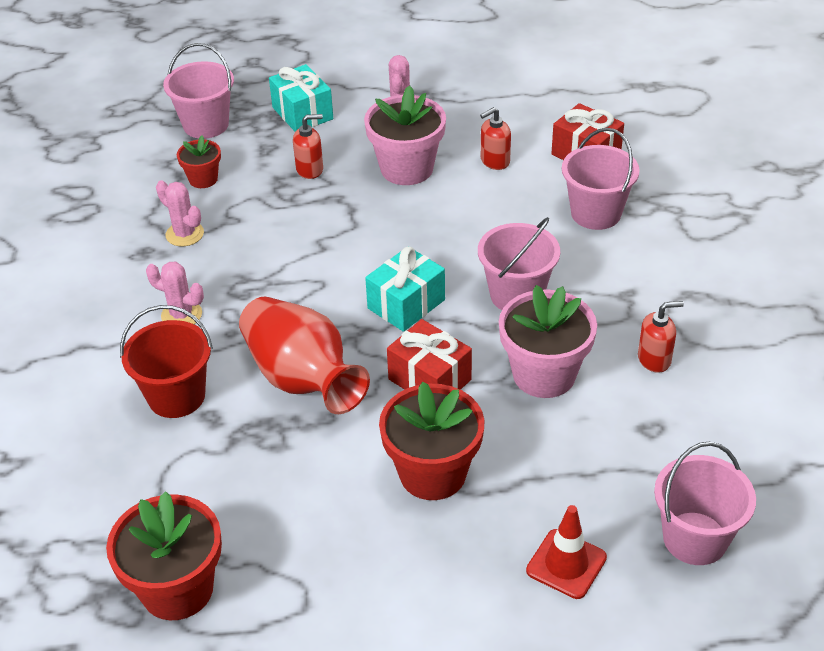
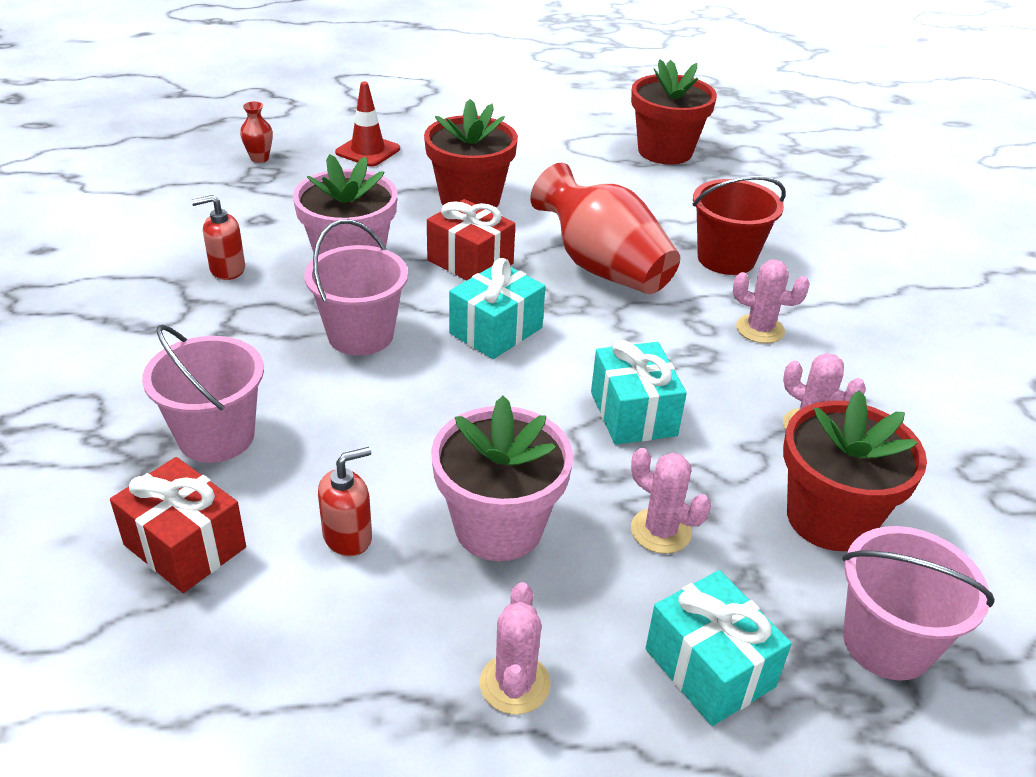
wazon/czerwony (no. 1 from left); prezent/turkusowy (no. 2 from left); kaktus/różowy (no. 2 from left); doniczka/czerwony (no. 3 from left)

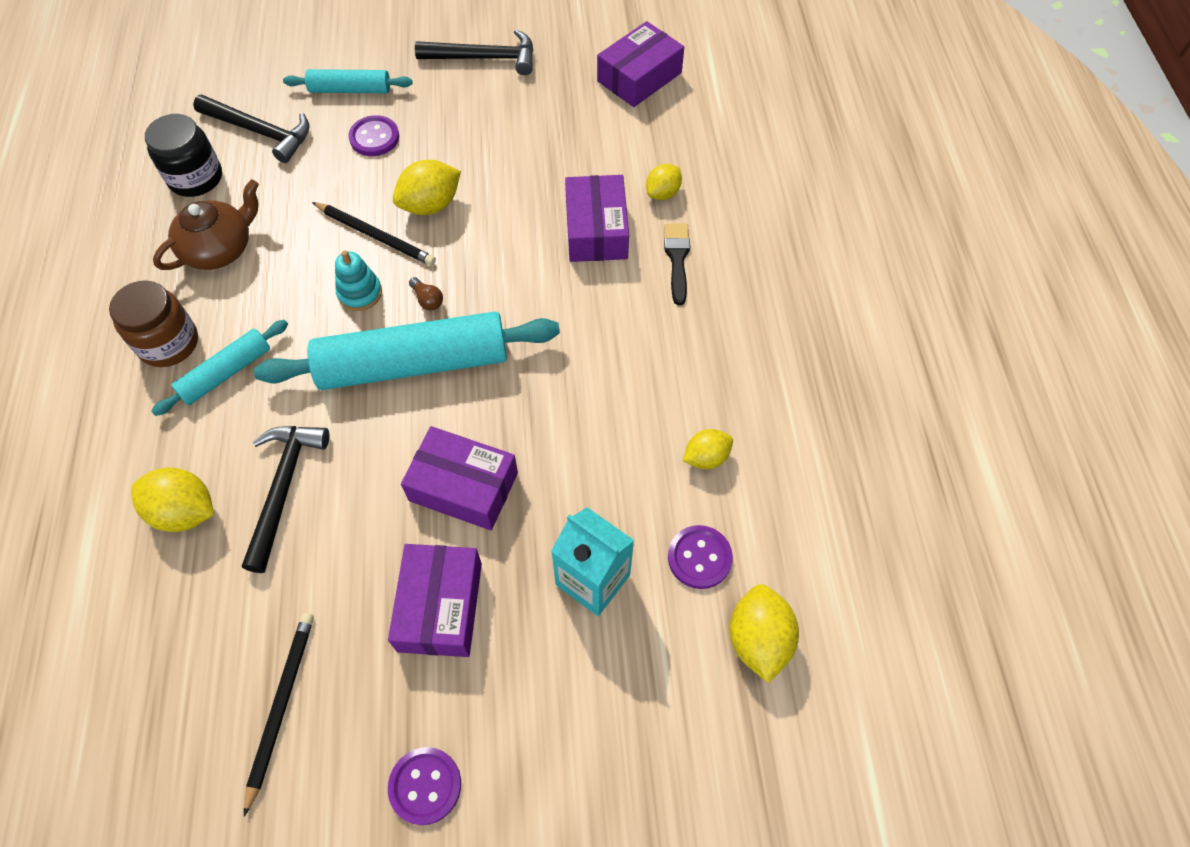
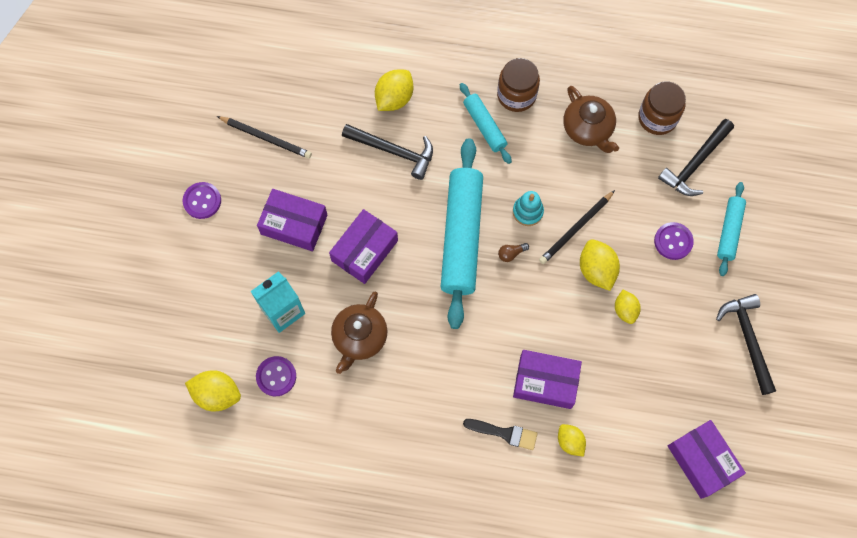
imbryk/brązowy (no. 1 from left); cytryna/żółty (no. 5 from left); słoik/brązowy (no. 2 from left); młotek/czarny (no. 3 from left)

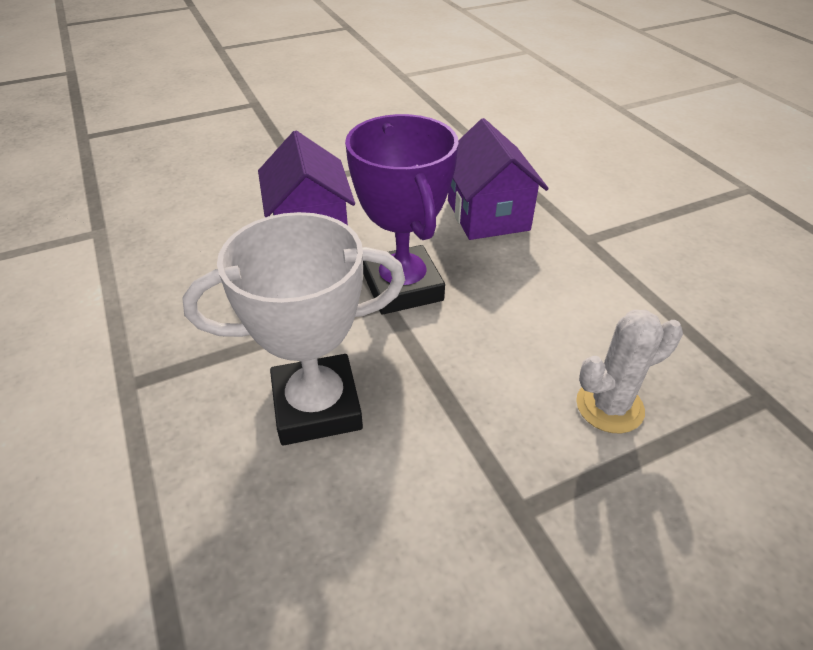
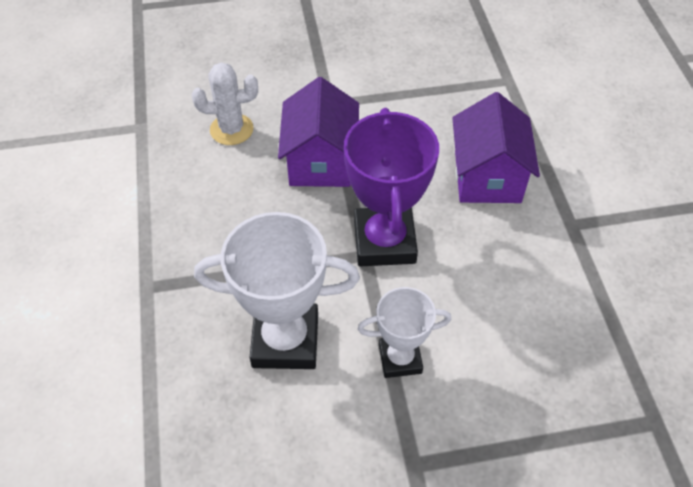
kaktus/biały; puchar/biały (no. 2 from left)

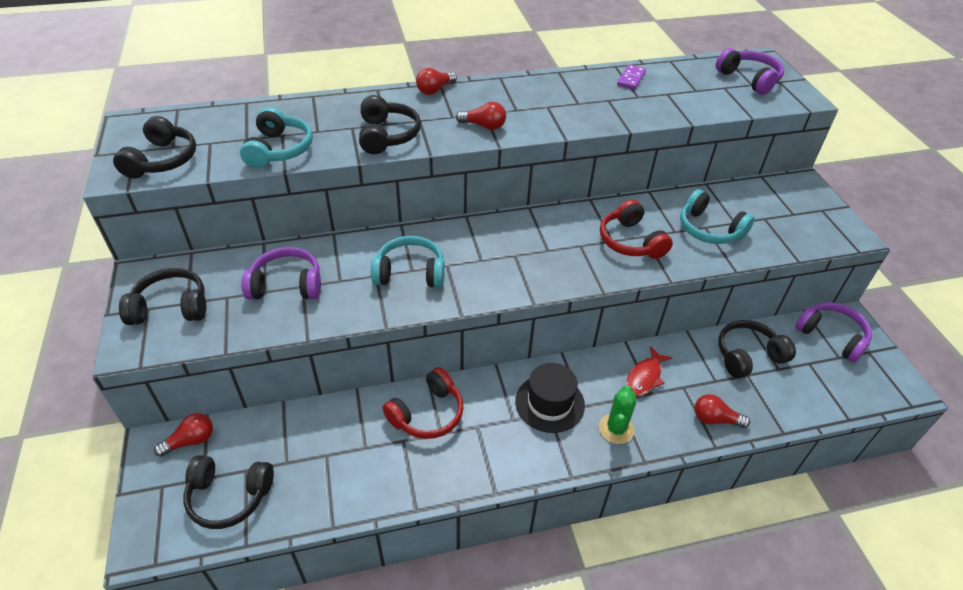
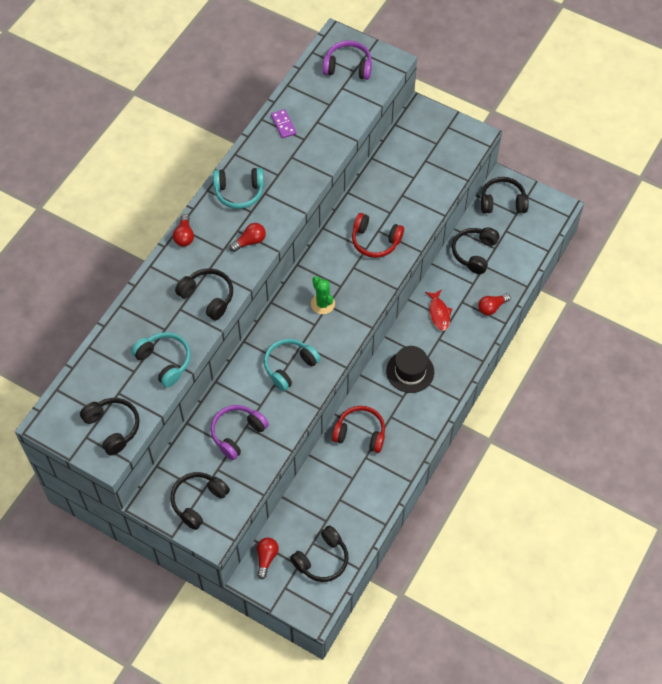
słuchawki/turkusowy (no. 2 from left); kaktus/zielony; słuchawki/czerwony (no. 1 from left); słuchawki/czarny (no. 6 from left)

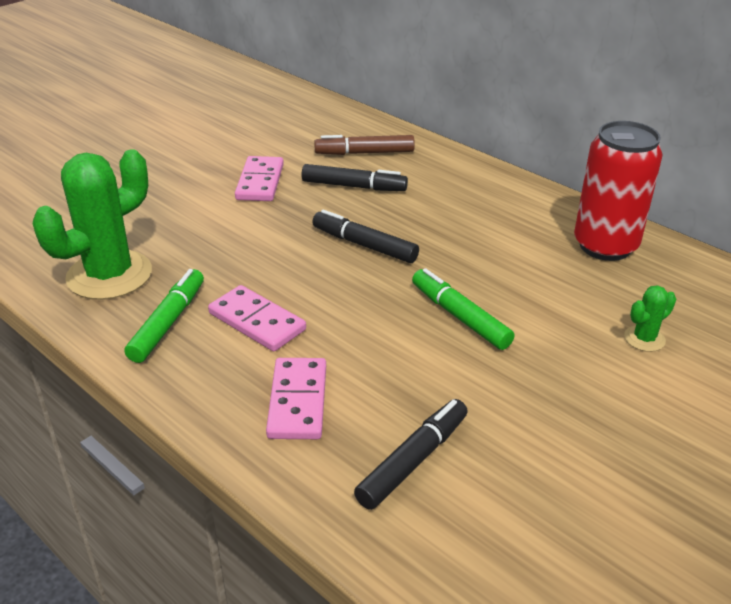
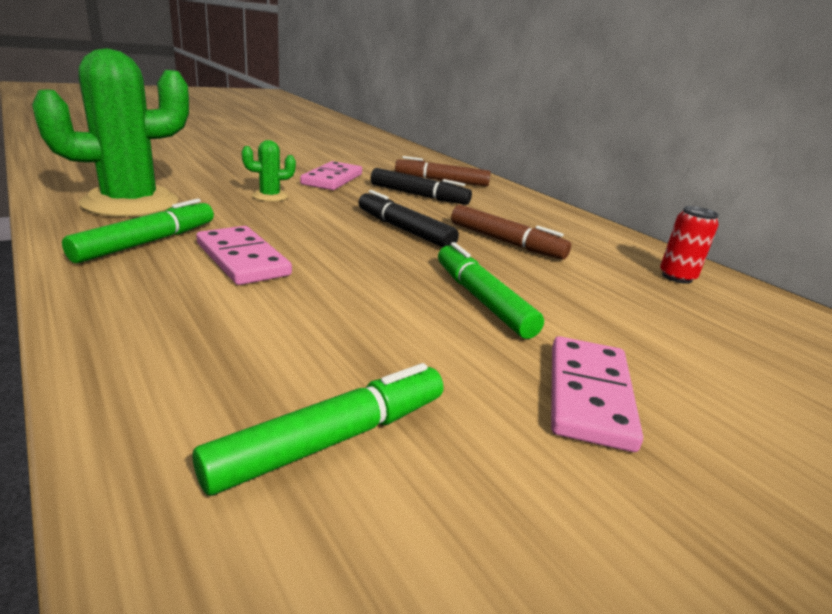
flamaster/zielony (no. 2 from left); kaktus/zielony (no. 2 from left); flamaster/brązowy (no. 2 from left); kostka domina/różowy (no. 3 from left); puszka/czerwony

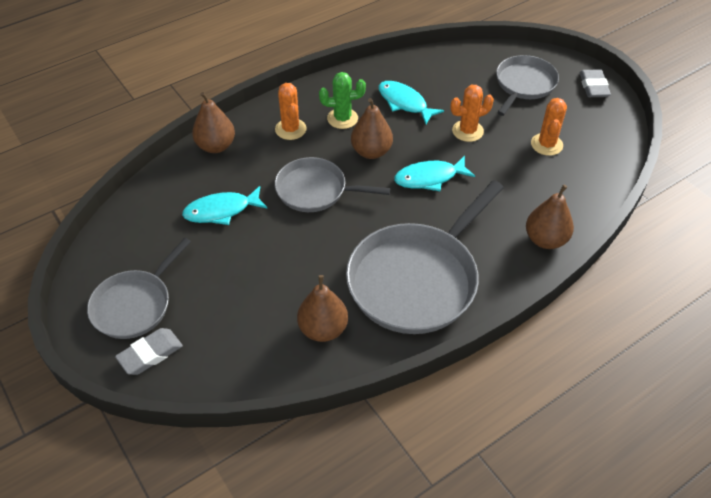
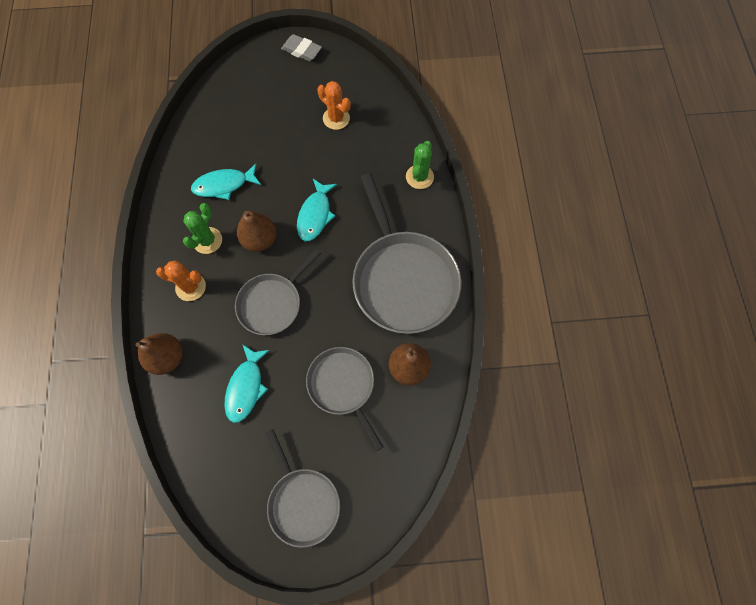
patelnia/szary (no. 3 from left); kaktus/zielony (no. 2 from left); gumka do mazania/szary (no. 1 from left in the first image); kaktus/pomarańczowy (no. 2 from left in the first image)

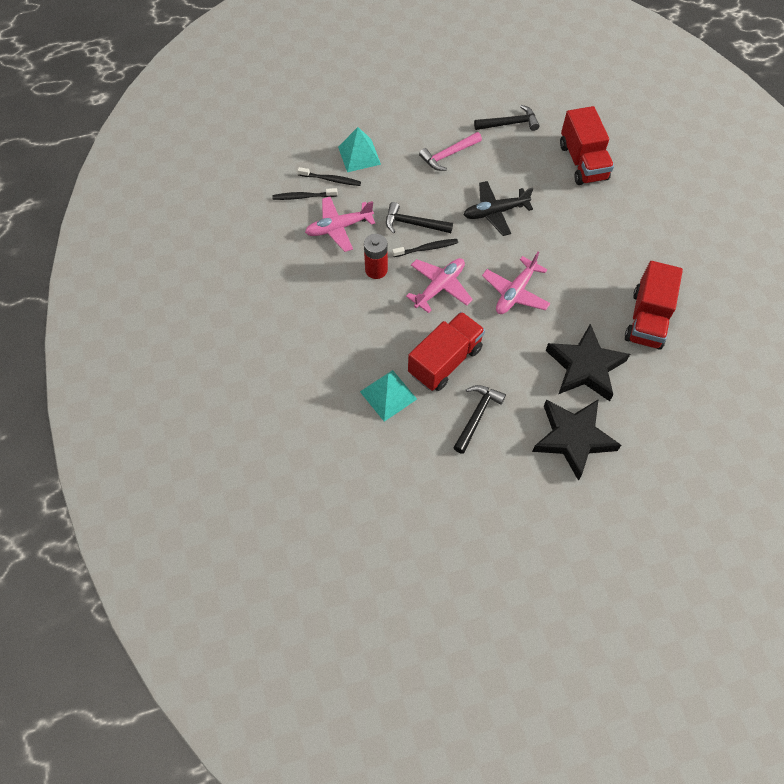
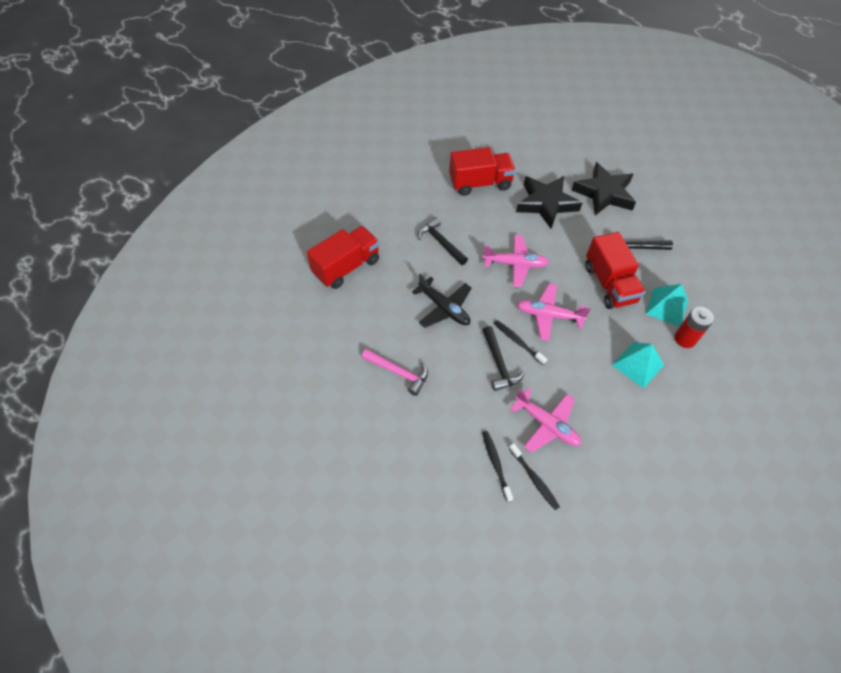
młotek/czarny (no. 1 from left); ciężarówka/czerwony (no. 3 from left); piramida/turkusowy (no. 1 from left); bateria/czerwony

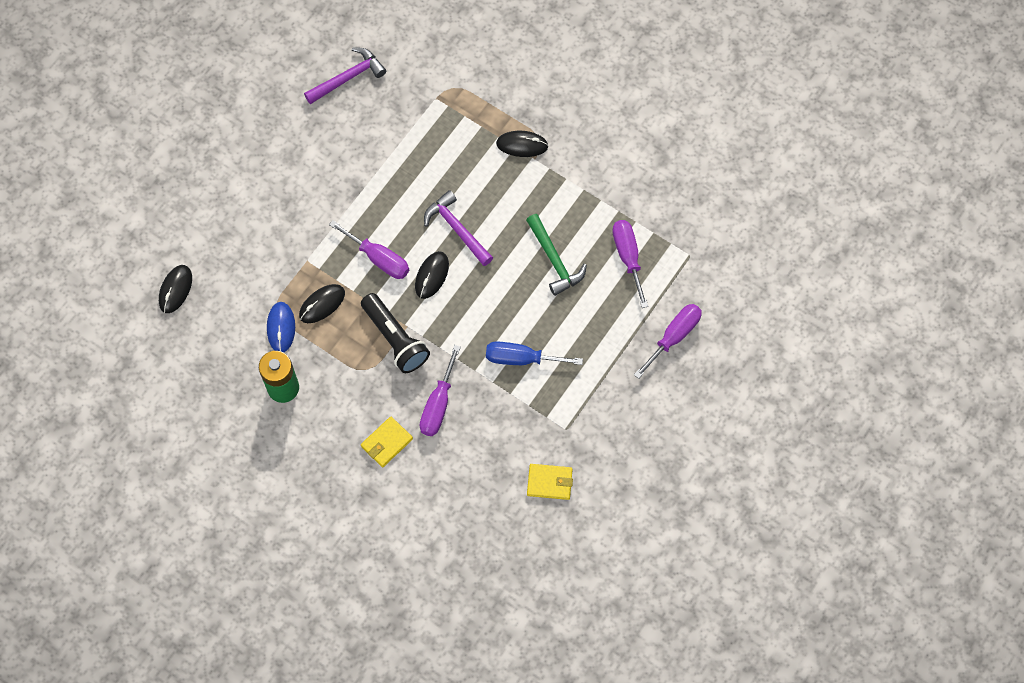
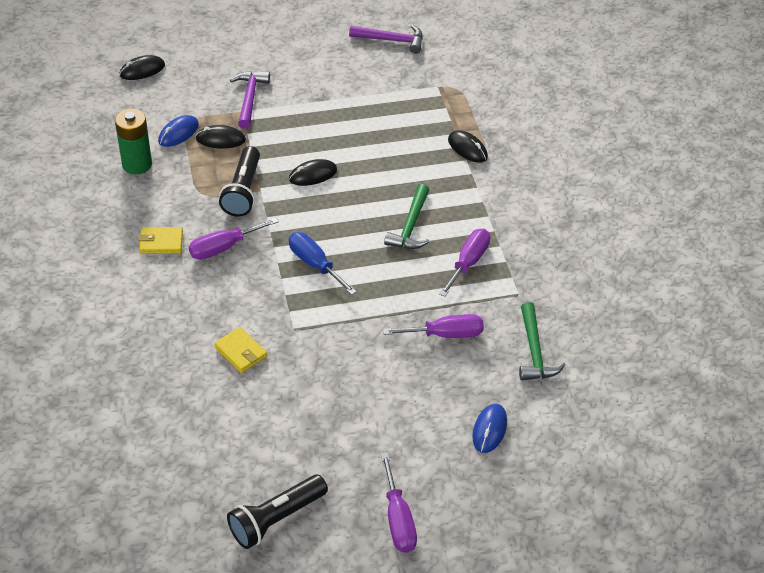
latarka/czarny (no. 2 from left); młotek/fioletowy (no. 1 from left); śrubokręt/fioletowy (no. 2 from left); myszka/niebieski (no. 2 from left); młotek/zielony (no. 2 from left)

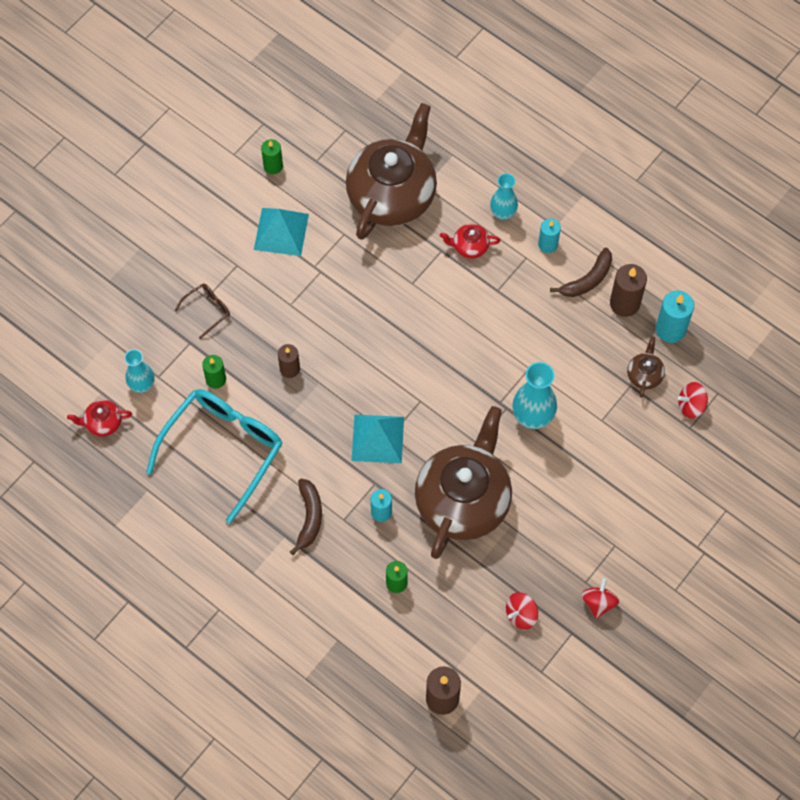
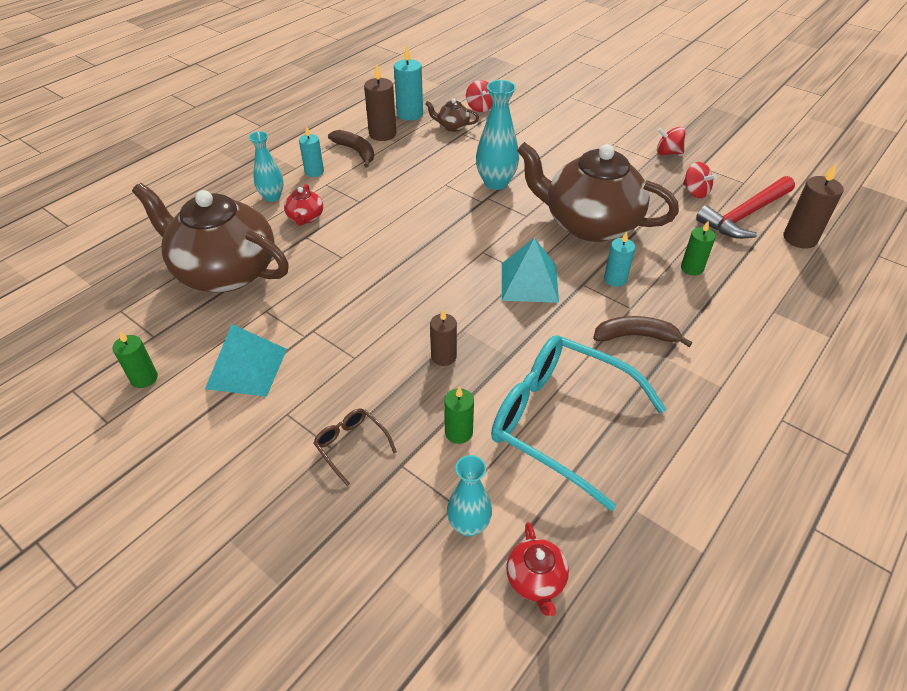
młotek/czerwony

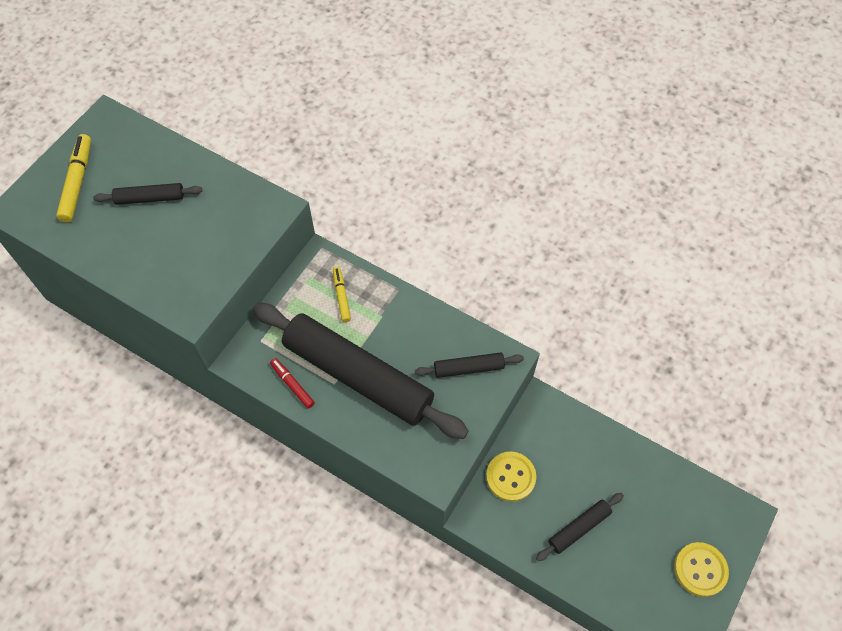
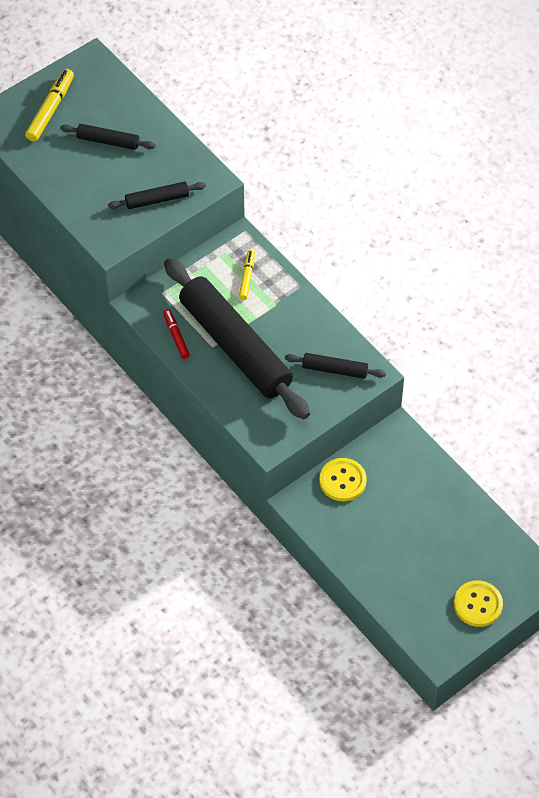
wałek do ciasta/czarny (no. 2 from left)

